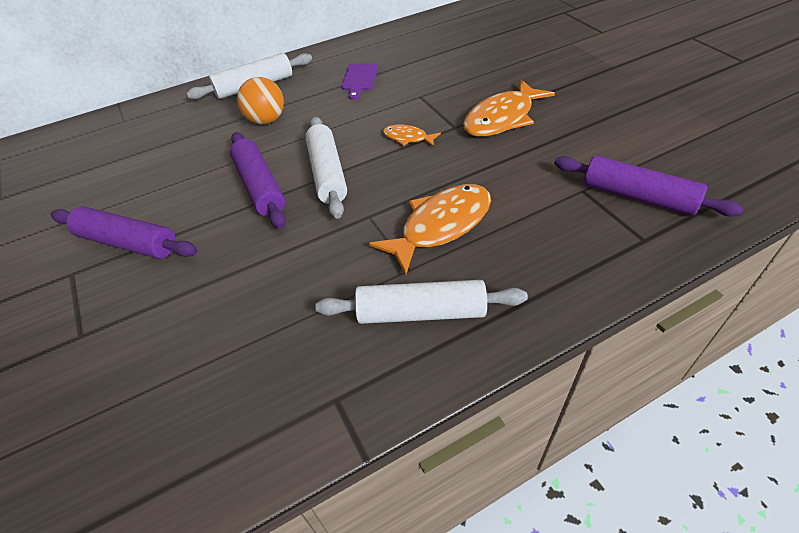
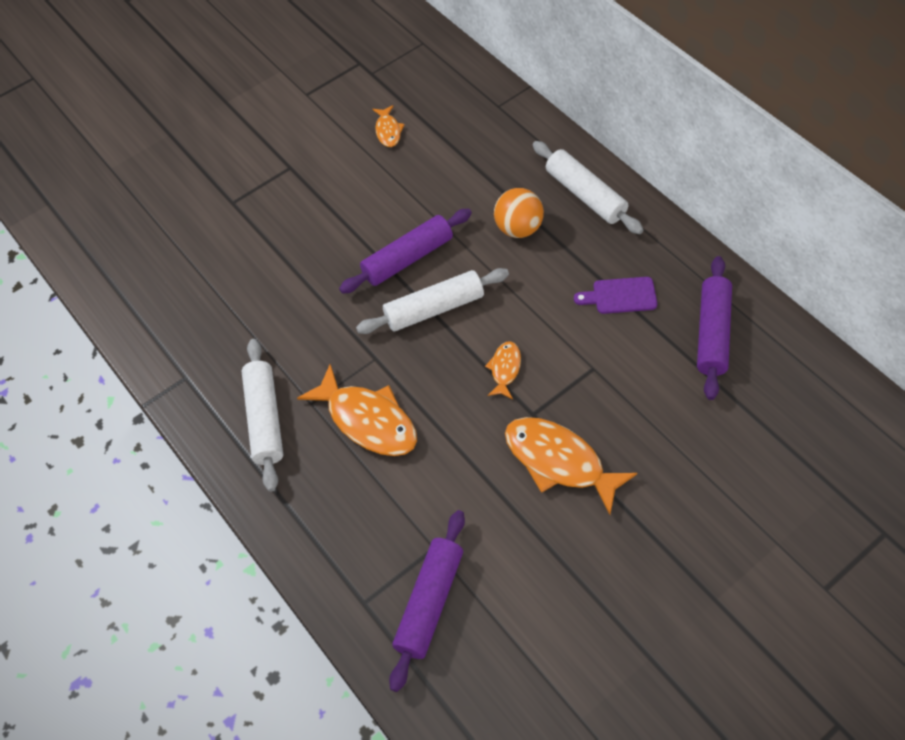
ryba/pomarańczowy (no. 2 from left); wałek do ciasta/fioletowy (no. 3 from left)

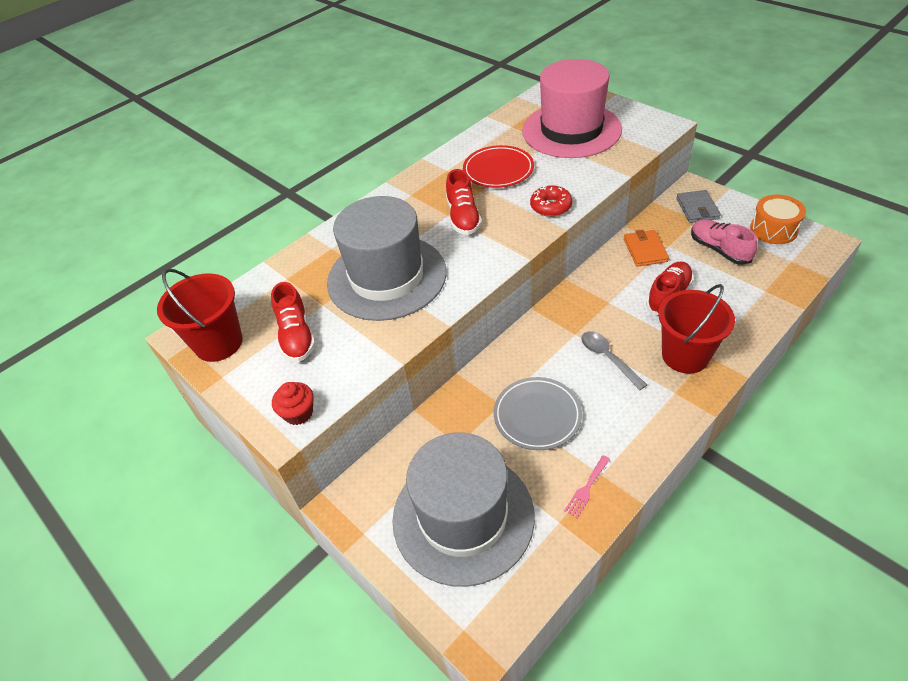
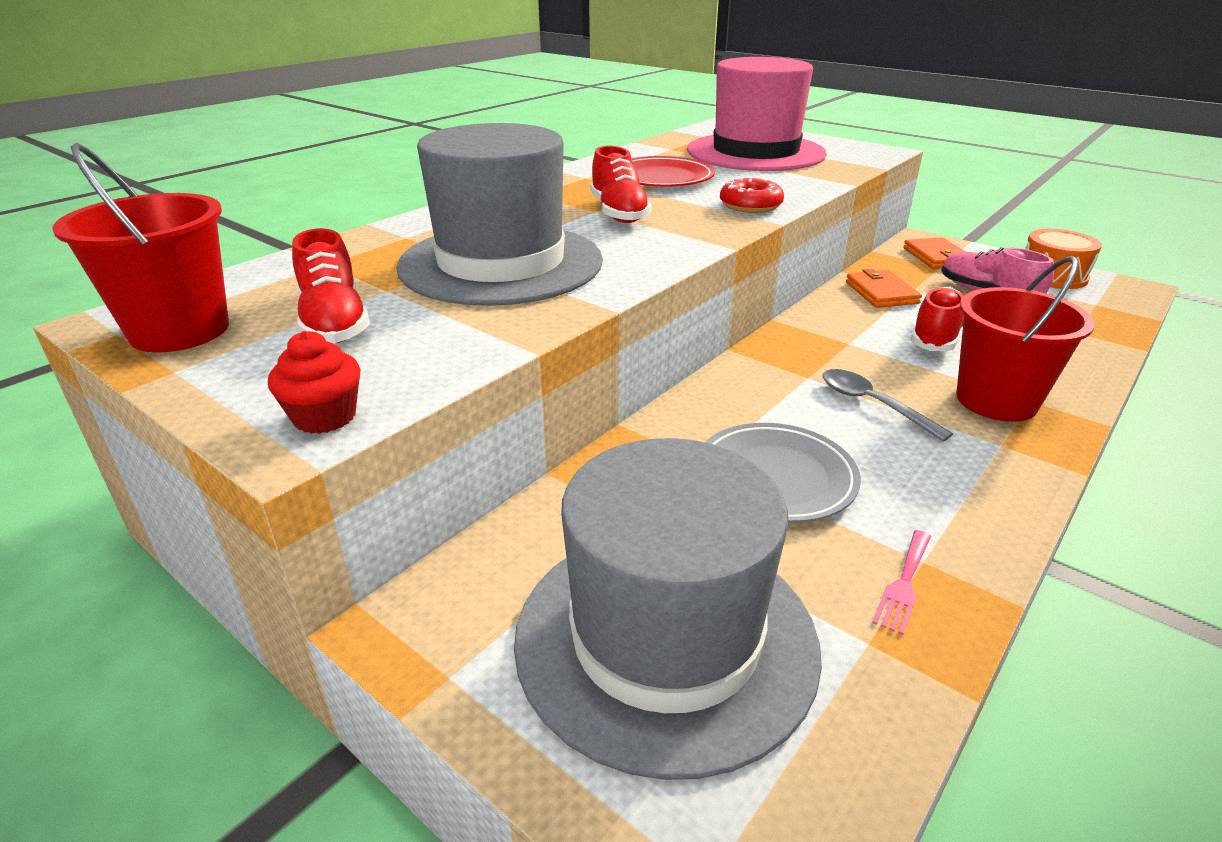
portfel/pomarańczowy (no. 2 from left)

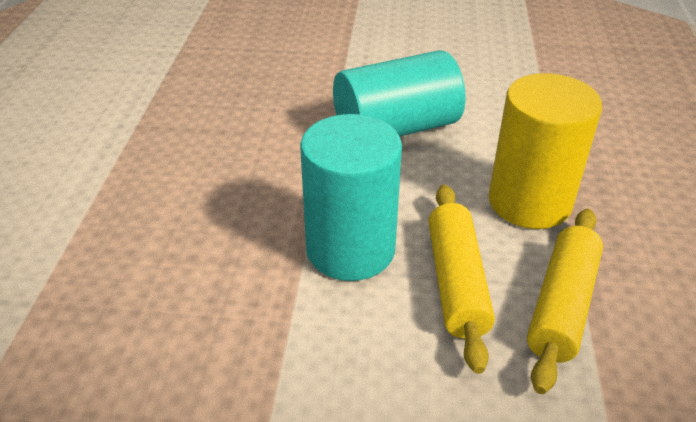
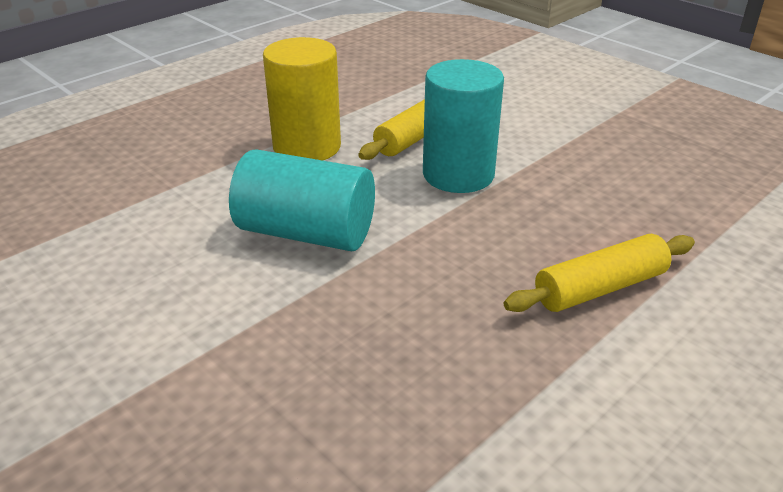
wałek do ciasta/żółty (no. 2 from left)

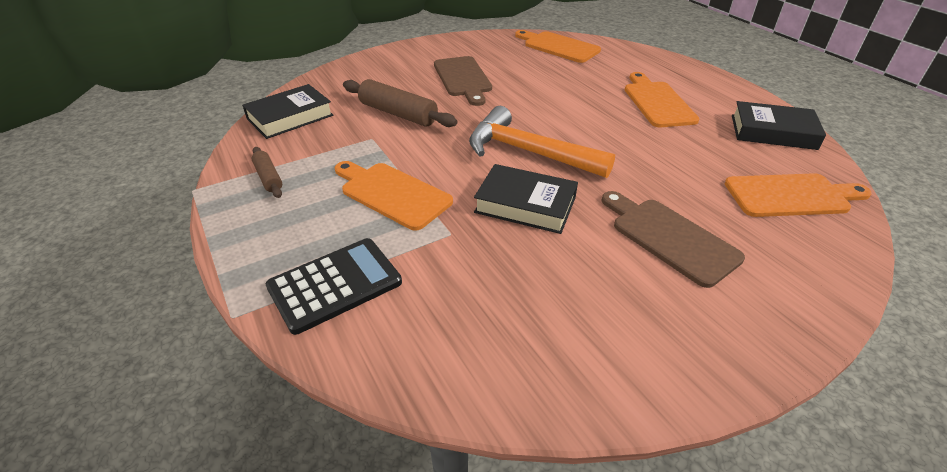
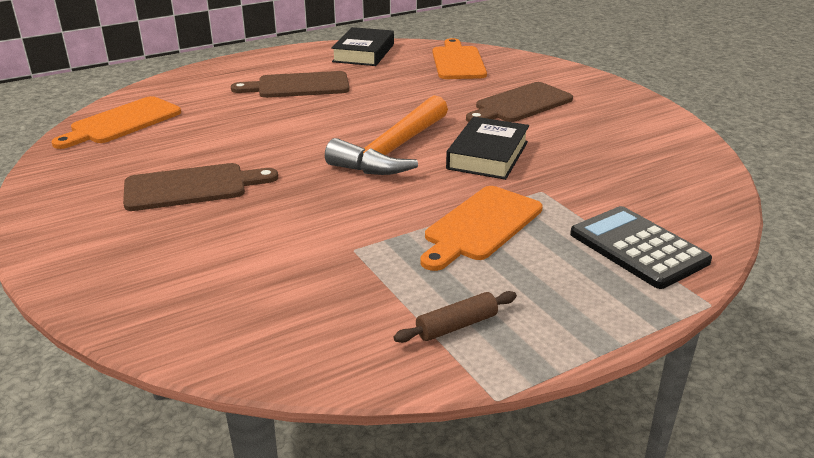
deska do krojenia/brązowy (no. 2 from left); książka/czarny (no. 1 from left in the first image); wałek do ciasta/brązowy (no. 2 from left in the first image)

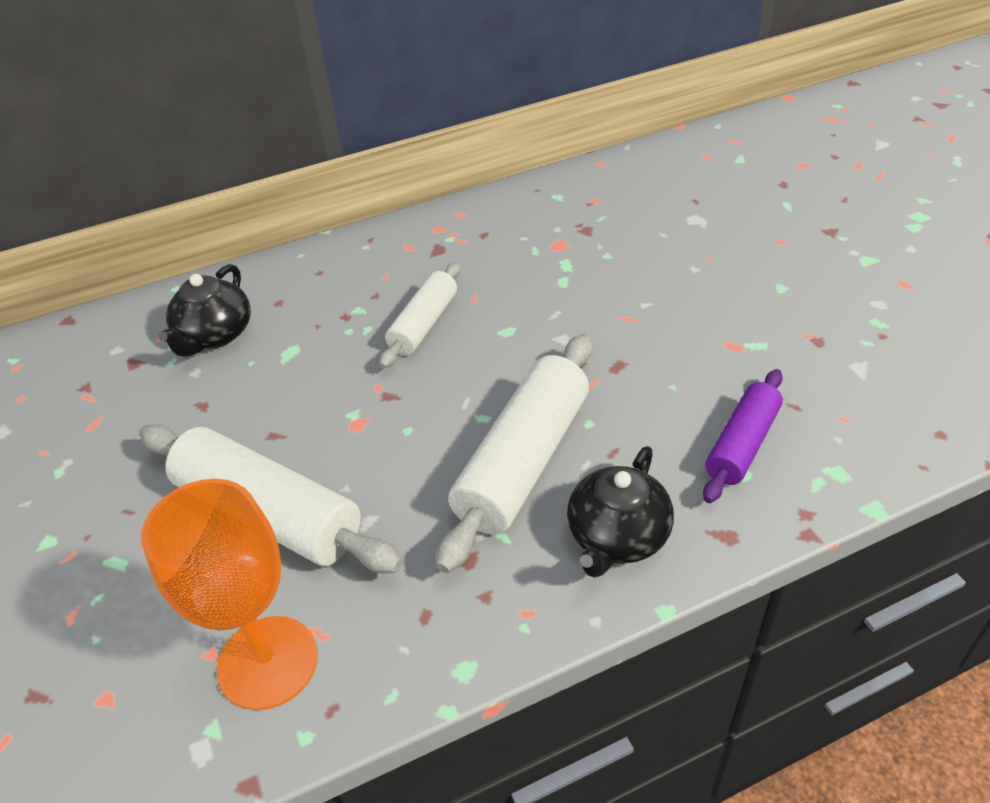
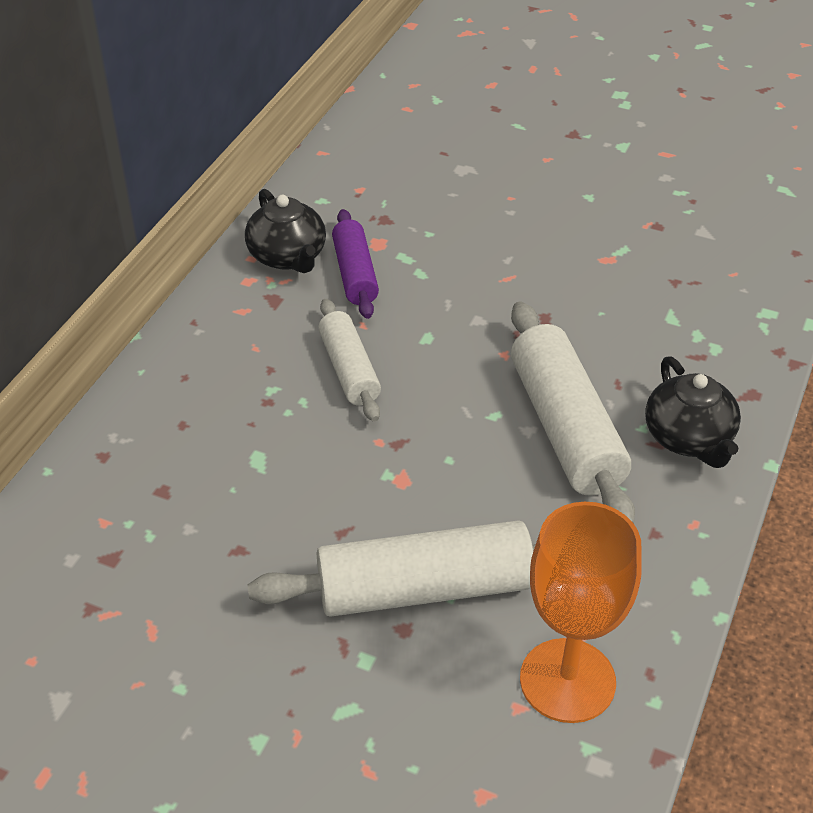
imbryk/czarny (no. 1 from left); wałek do ciasta/fioletowy

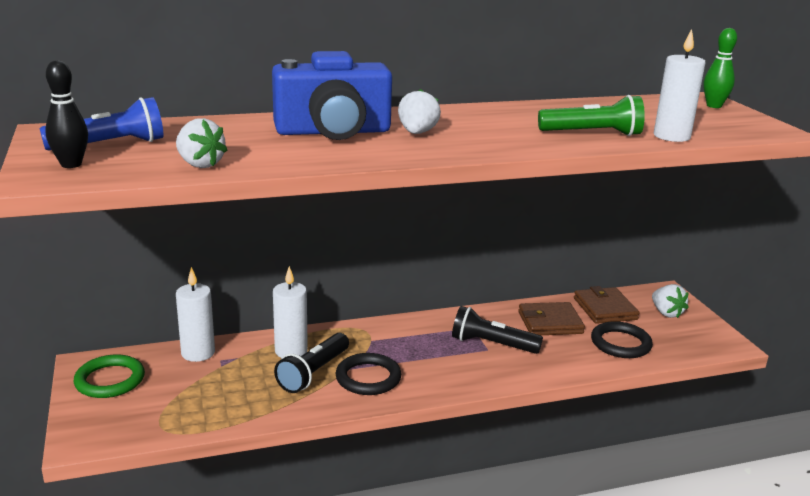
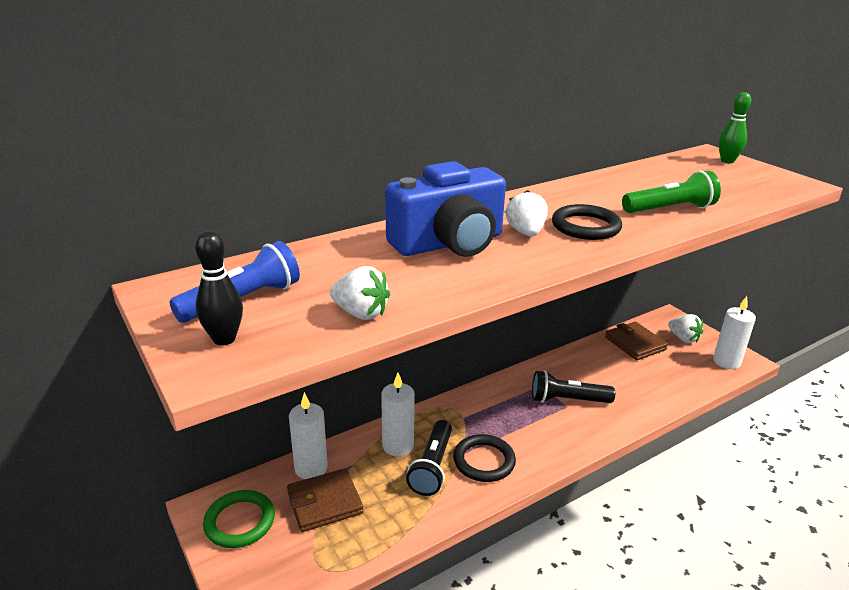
portfel/brązowy (no. 1 from left); pierścień/czarny (no. 2 from left); świeca/biały (no. 3 from left)

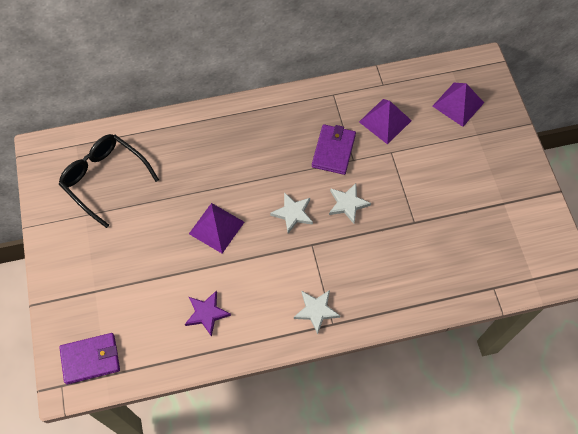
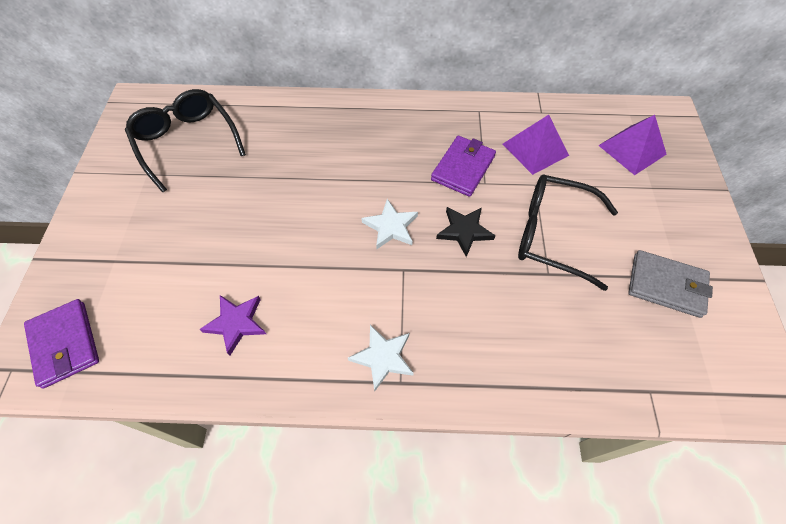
portfel/fioletowy (no. 1 from left); gwiazda/czarny; okulary/czarny (no. 2 from left); portfel/szary; piramida/fioletowy (no. 1 from left in the first image)

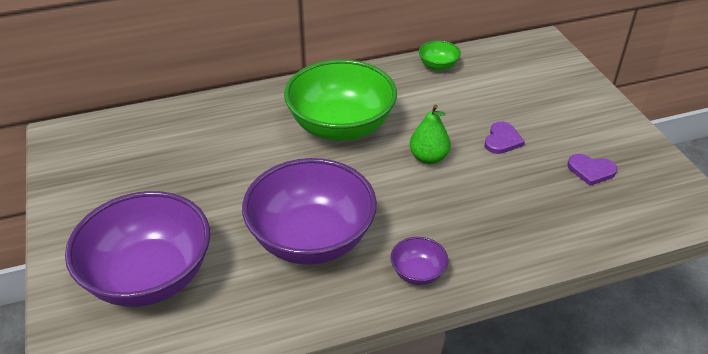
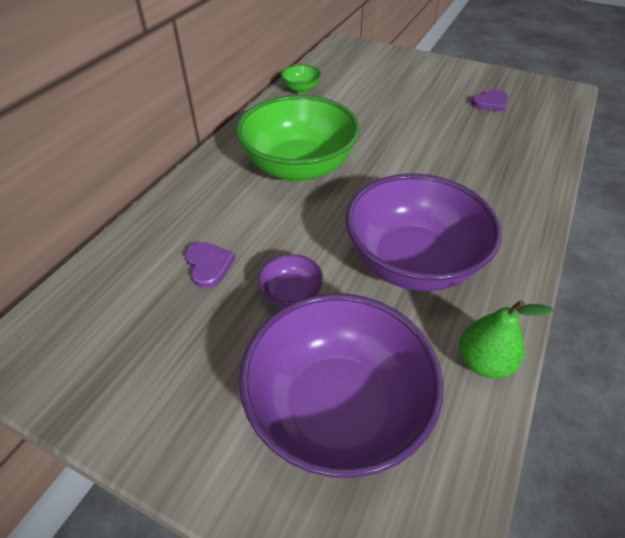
serce/fioletowy (no. 1 from left); miska/fioletowy (no. 1 from left); gruszka/zielony

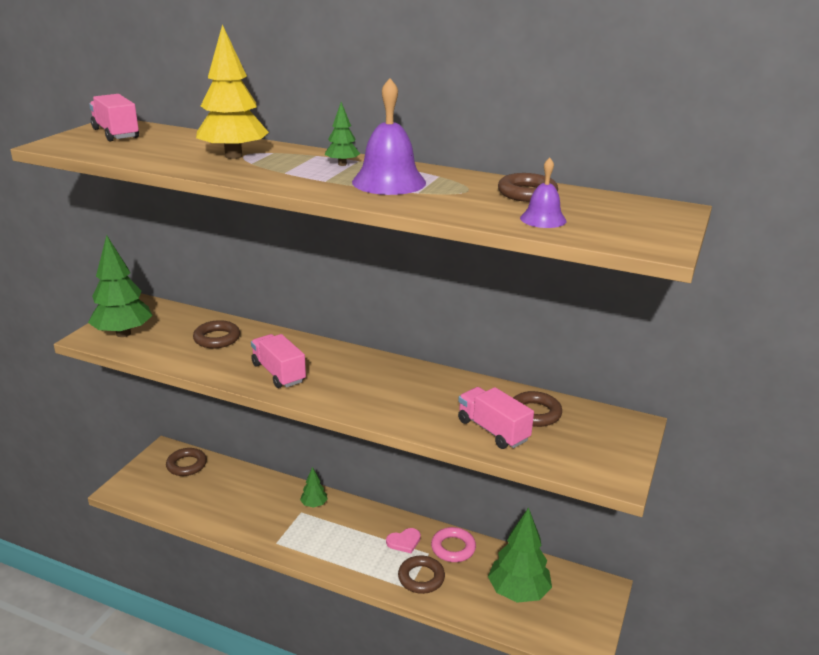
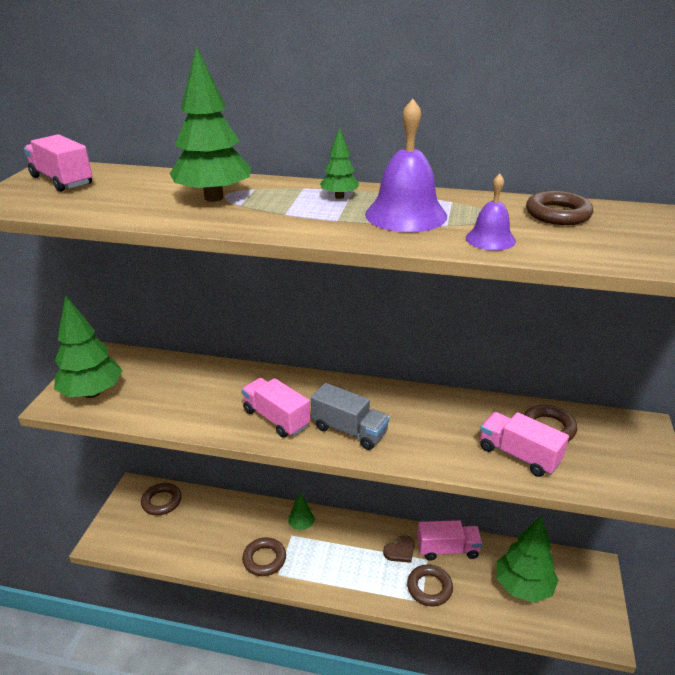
drzewko/zielony (no. 2 from left); pierścień/brązowy (no. 2 from left); ciężarówka/szary; serce/brązowy; ciężarówka/różowy (no. 3 from left); dzwonek/fioletowy (no. 2 from left)

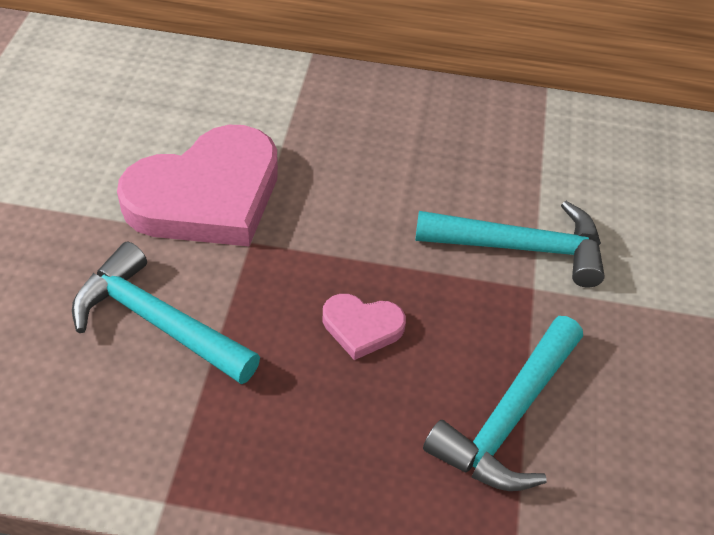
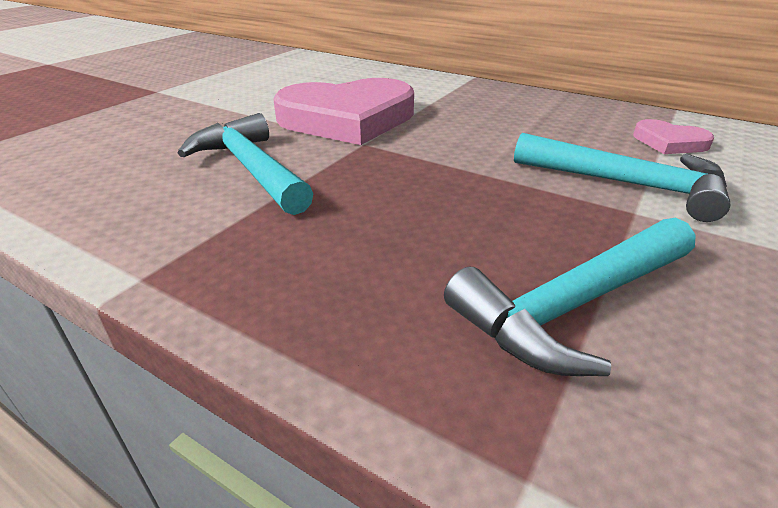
serce/różowy (no. 2 from left)

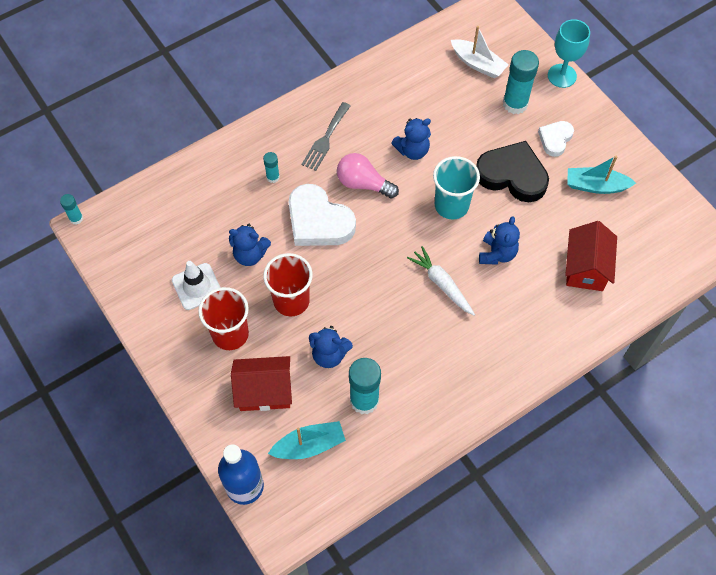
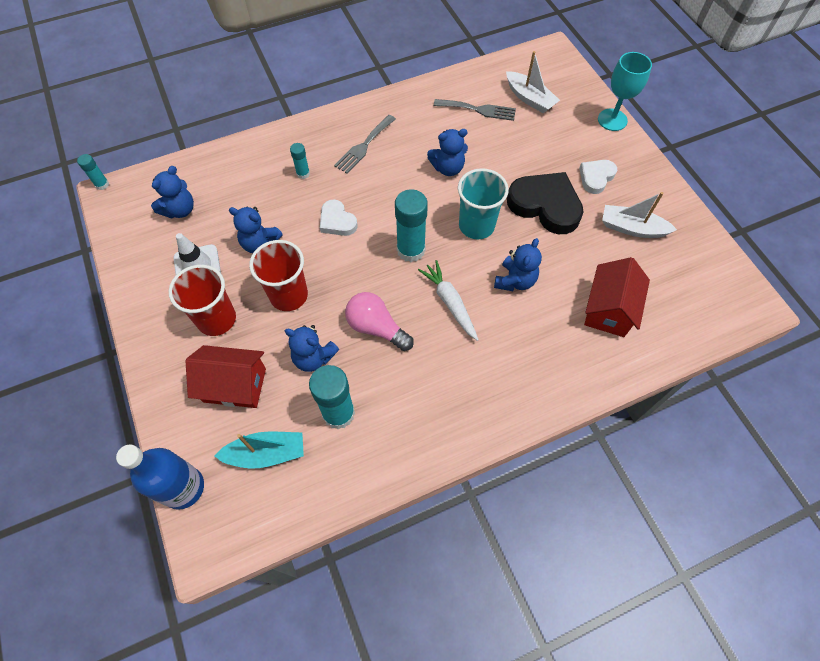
miś/niebieski (no. 1 from left); serce/biały (no. 1 from left); żarówka/różowy; klej w sztyfcie/turkusowy (no. 4 from left); widelec/szary (no. 2 from left); łódka/biały (no. 2 from left)

